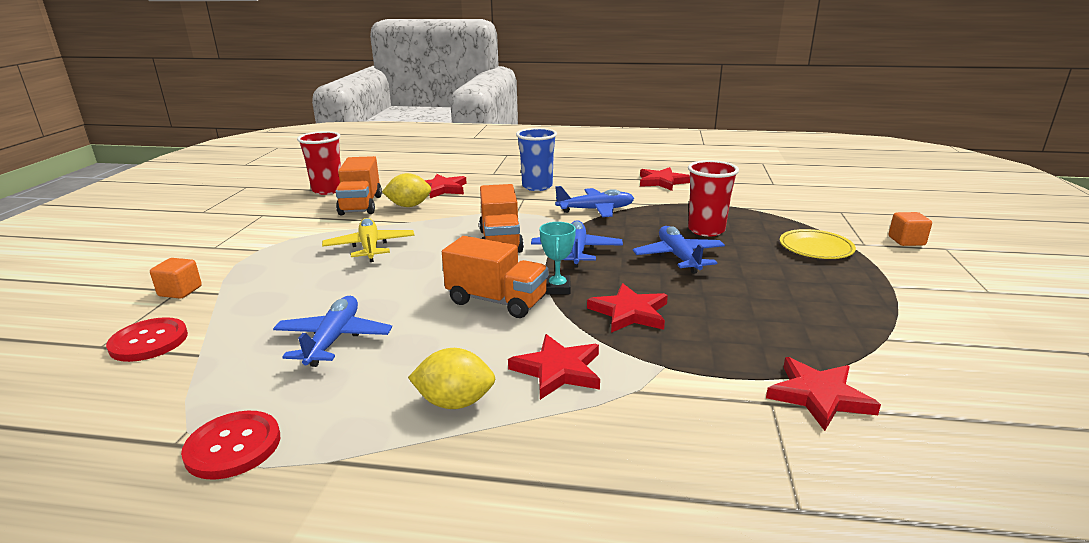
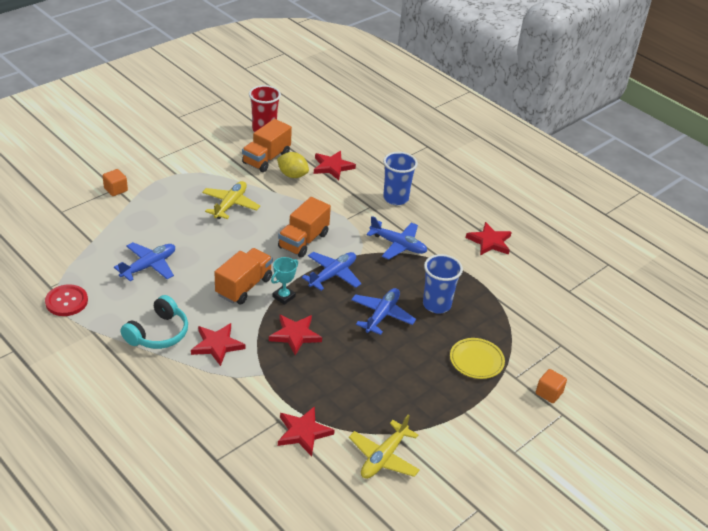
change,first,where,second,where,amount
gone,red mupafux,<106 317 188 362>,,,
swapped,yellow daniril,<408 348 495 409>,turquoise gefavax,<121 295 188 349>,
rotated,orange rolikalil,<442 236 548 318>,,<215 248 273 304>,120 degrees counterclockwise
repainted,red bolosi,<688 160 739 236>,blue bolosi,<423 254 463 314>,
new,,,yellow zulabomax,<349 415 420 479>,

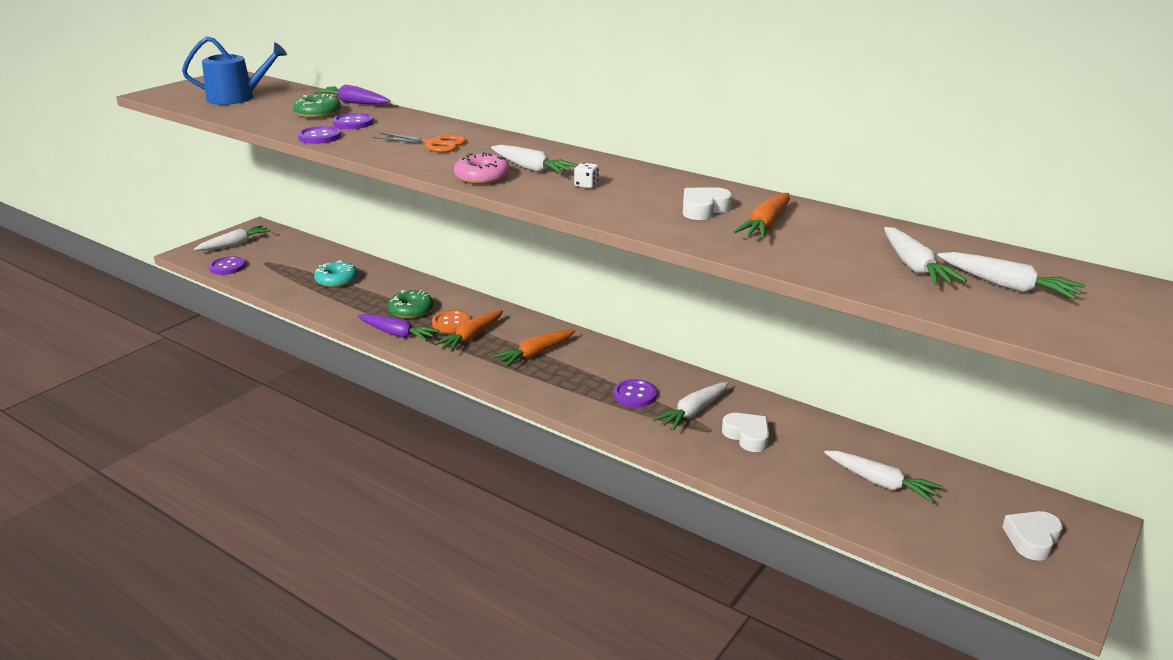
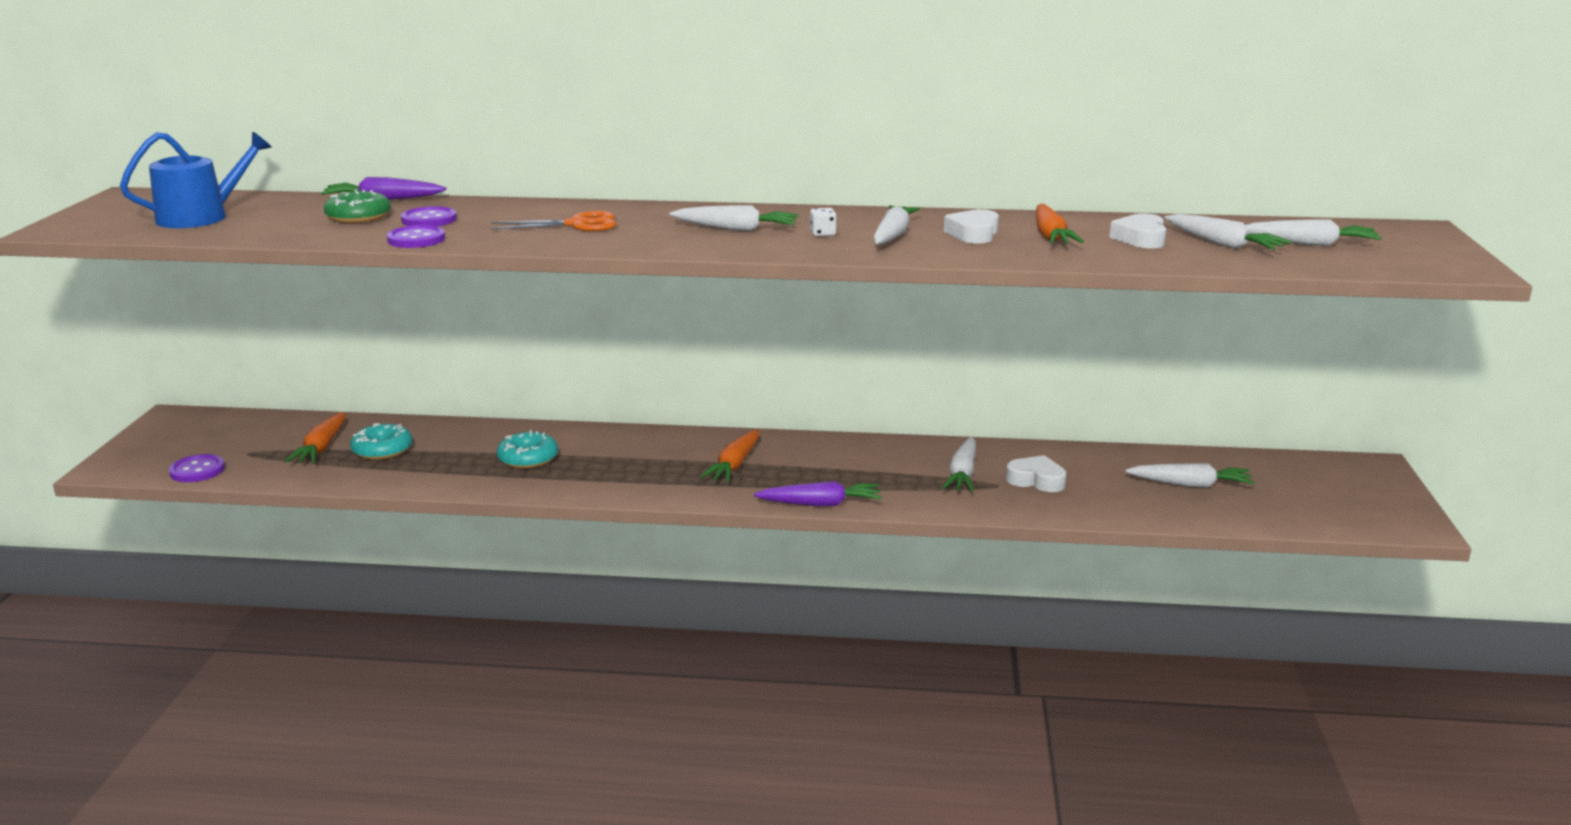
change,first,where,second,where,amount
shifted,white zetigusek,<194 225 271 251>,,<873 205 920 245>,
shifted,purple zetigusek,<357 314 439 341>,,<754 481 882 506>,
repainted,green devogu,<388 290 433 319>,turquoise devogu,<497 430 558 469>,
gone,orange mupafux,<432 310 471 333>,,,
shifted,orange zetigusek,<434 310 503 352>,,<285 412 345 463>,
gone,pink devogu,<454 152 510 184>,,,
gone,purple mupafux,<613 379 657 407>,,,
shifted,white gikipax,<1002 511 1063 561>,,<1110 213 1166 248>,

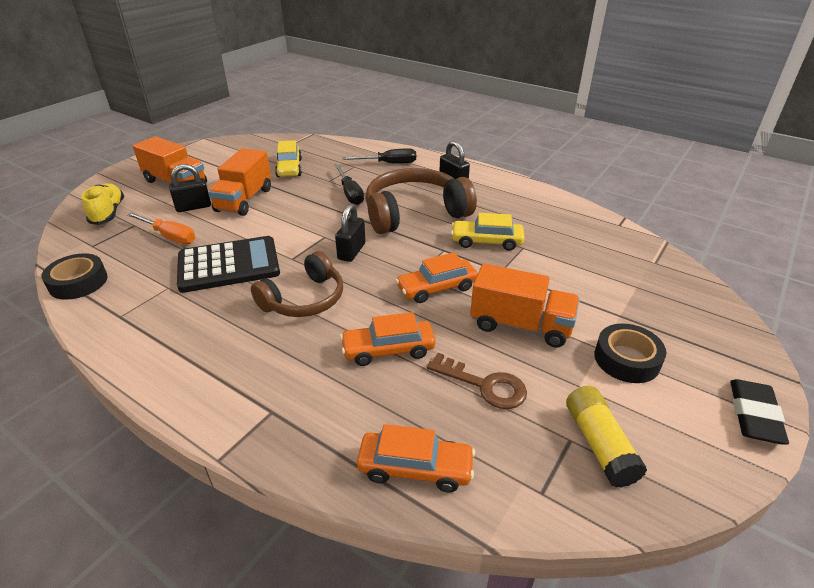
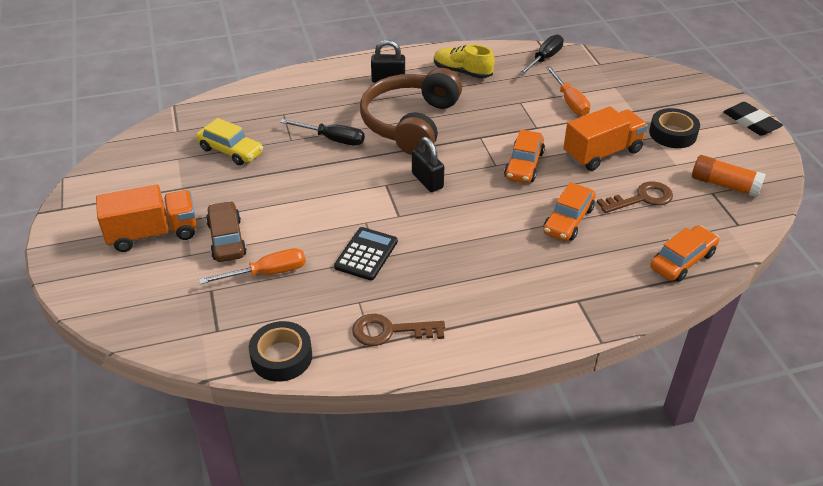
change,first,where,second,where,amount
shifted,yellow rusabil,<82 183 124 225>,,<434 44 495 79>,
swapped,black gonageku,<169 164 211 212>,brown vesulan,<206 201 247 262>,
scaled,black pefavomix,<177 236 280 293>,,<334 227 398 280>,x0.62
gone,orange rolikalil,<208 148 271 216>,,,
gone,brown gefavax,<251 251 343 317>,,,
shifted,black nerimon,<343 148 416 164>,,<518 34 564 76>,
gone,yellow vesulan,<451 213 524 251>,,,
repainted,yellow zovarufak,<566 386 647 488>,orange zovarufak,<692 155 766 197>,
new,,,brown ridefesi,<352 314 445 346>,
new,,,orange nerimon,<546 66 590 116>,

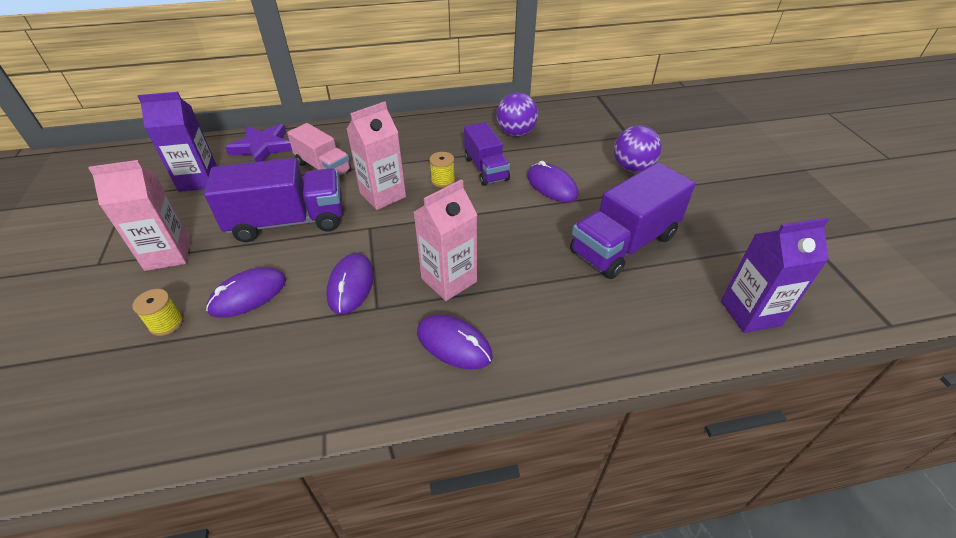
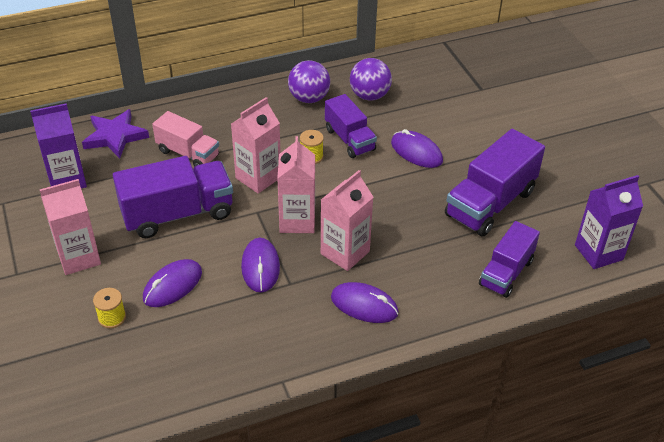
change,first,where,second,where,amount
shifted,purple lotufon,<614 125 662 172>,,<288 60 330 103>,
new,,,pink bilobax,<277 136 315 233>,
new,,,purple rolikalil,<479 221 540 298>,

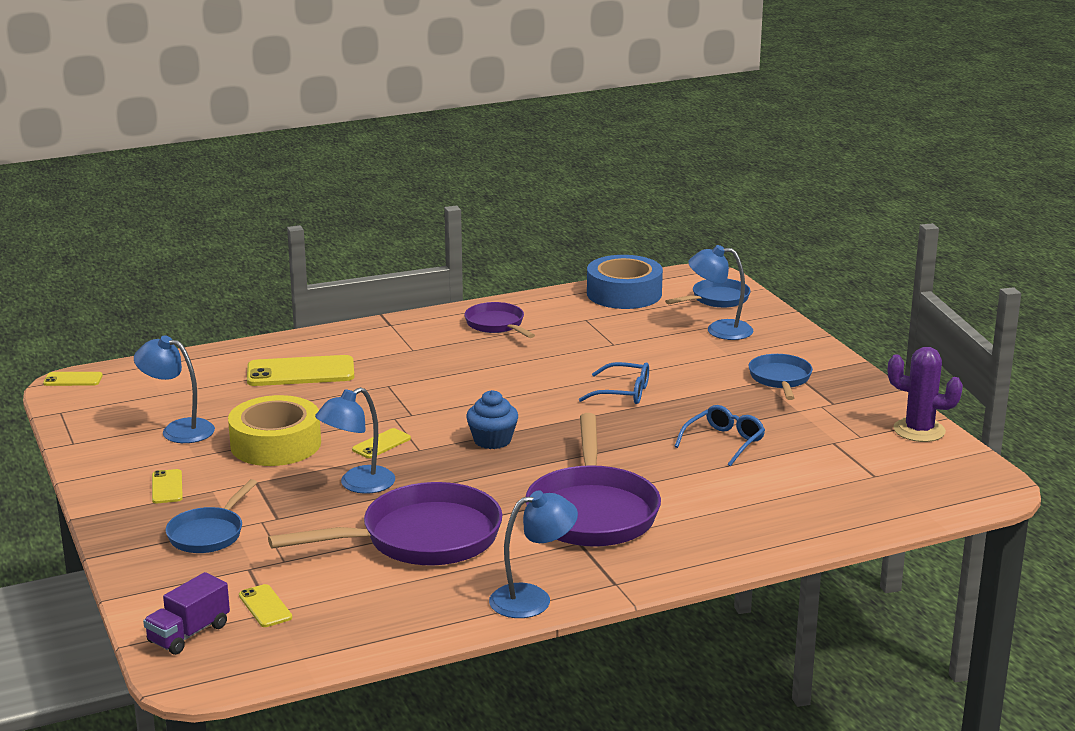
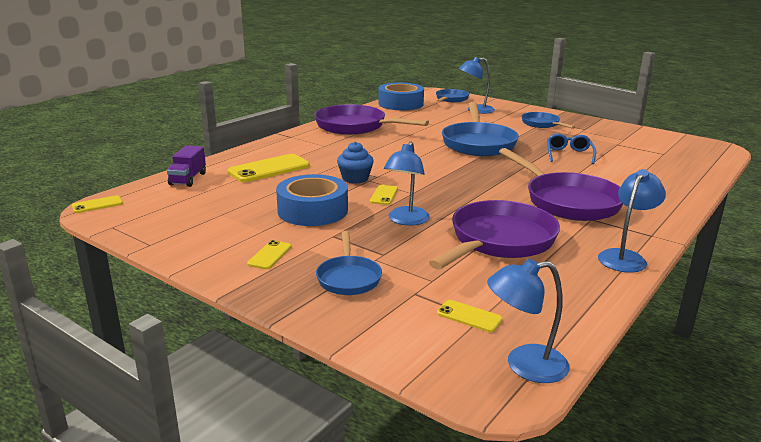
change,first,where,second,where,amount
shifted,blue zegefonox,<134 336 215 443>,,<487 259 570 383>,
shifted,purple rolikalil,<143 572 230 655>,,<167 145 206 187>,
rotated,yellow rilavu,<152 469 183 503>,,<247 240 292 269>,60 degrees clockwise
repainted,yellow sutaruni,<228 395 321 466>,blue sutaruni,<276 174 348 226>,
scaled,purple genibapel,<464 302 535 338>,,<314 104 429 135>,x1.82
shifted,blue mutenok,<466 390 518 449>,,<337 142 374 184>,
swapped,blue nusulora,<579 362 649 404>,blue genibapel,<442 102 519 156>,
gone,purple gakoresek,<888 347 963 442>,,,

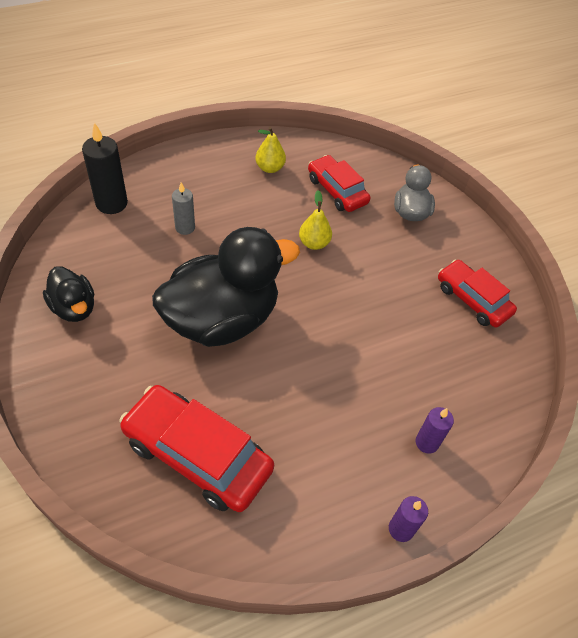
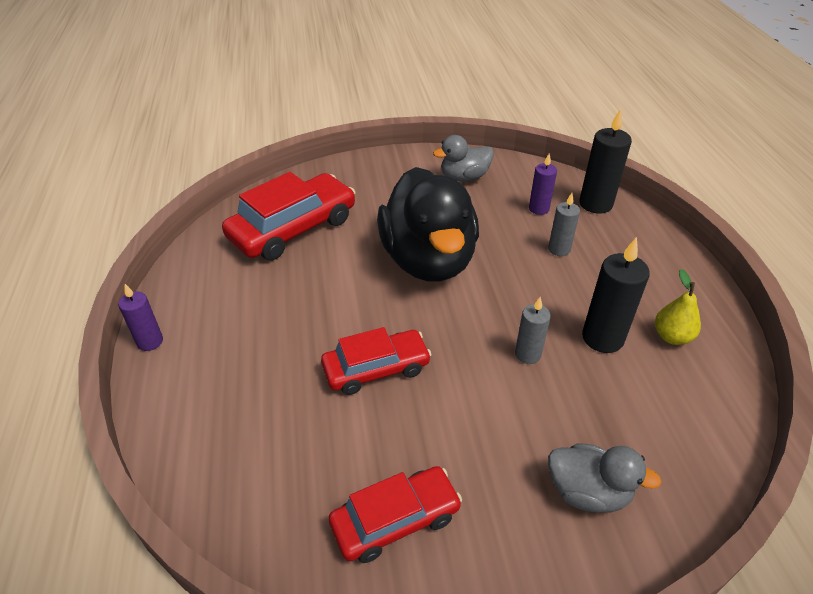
change,first,where,second,where,amount
repainted,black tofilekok,<43 266 94 322>,grey tofilekok,<433 135 494 182>,
swapped,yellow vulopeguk,<299 190 332 250>,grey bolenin,<515 297 551 364>,
shifted,red vesulan,<308 155 371 212>,,<321 327 431 395>,
shifted,purple bolenin,<416 407 454 454>,,<529 153 557 215>,
new,,,black bolenin,<582 237 650 353>,

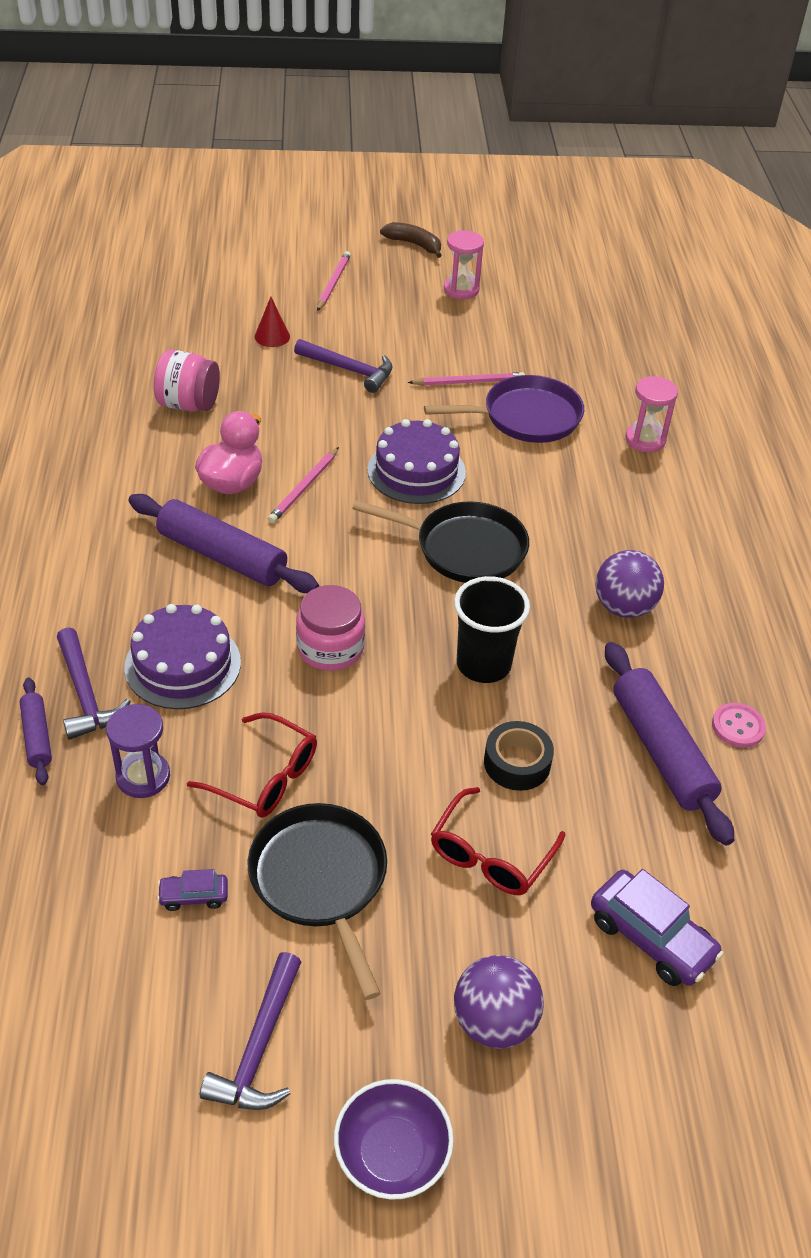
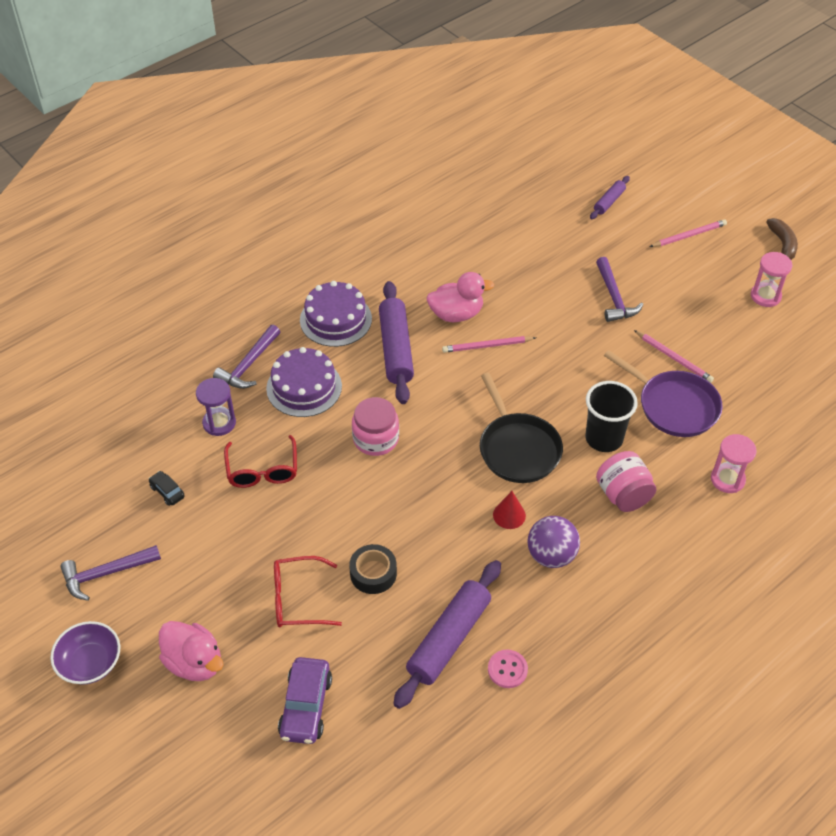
change,first,where,second,where,amount
shifted,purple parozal,<20 678 52 785>,,<590 176 630 219>,
shifted,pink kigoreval,<154 350 220 412>,,<596 451 656 512>,
repainted,purple vesulan,<157 869 228 911>,black vesulan,<149 471 185 506>,
gone,black genibapel,<248 803 387 1000>,,,
shifted,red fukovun,<255 297 290 347>,,<493 491 526 529>,
shifted,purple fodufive,<367 419 466 504>,,<300 281 372 347>,
shifted,black bolosi,<454 576 530 683>,,<585 381 638 452>,
swapped,purple lotufon,<454 955 544 1049>,pink tofilekok,<159 621 224 681>,

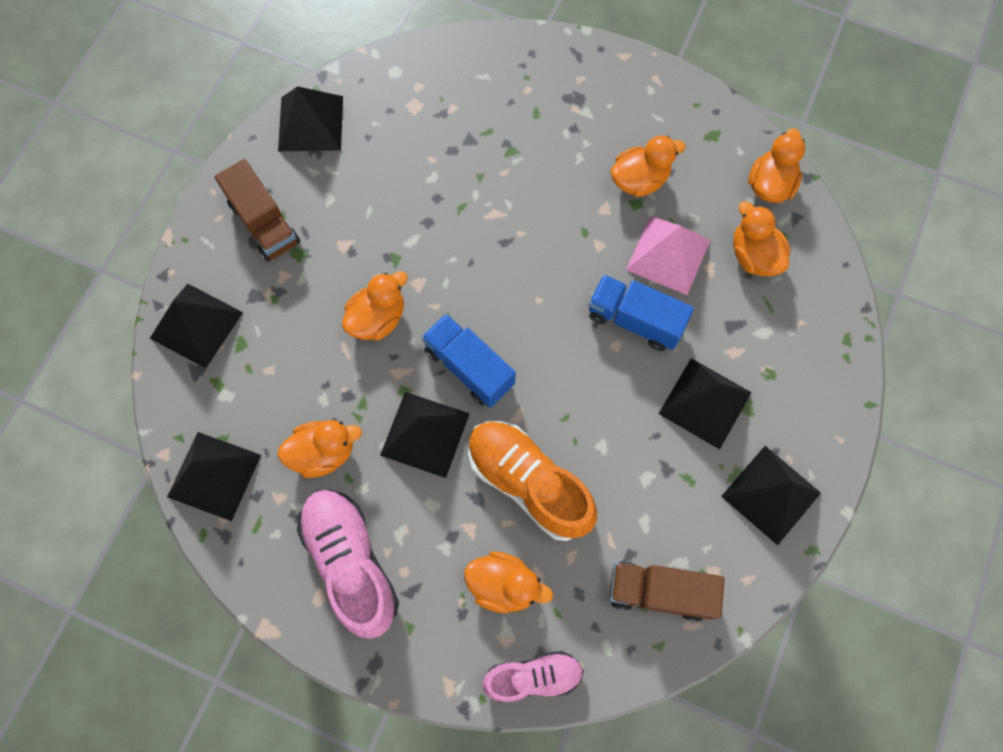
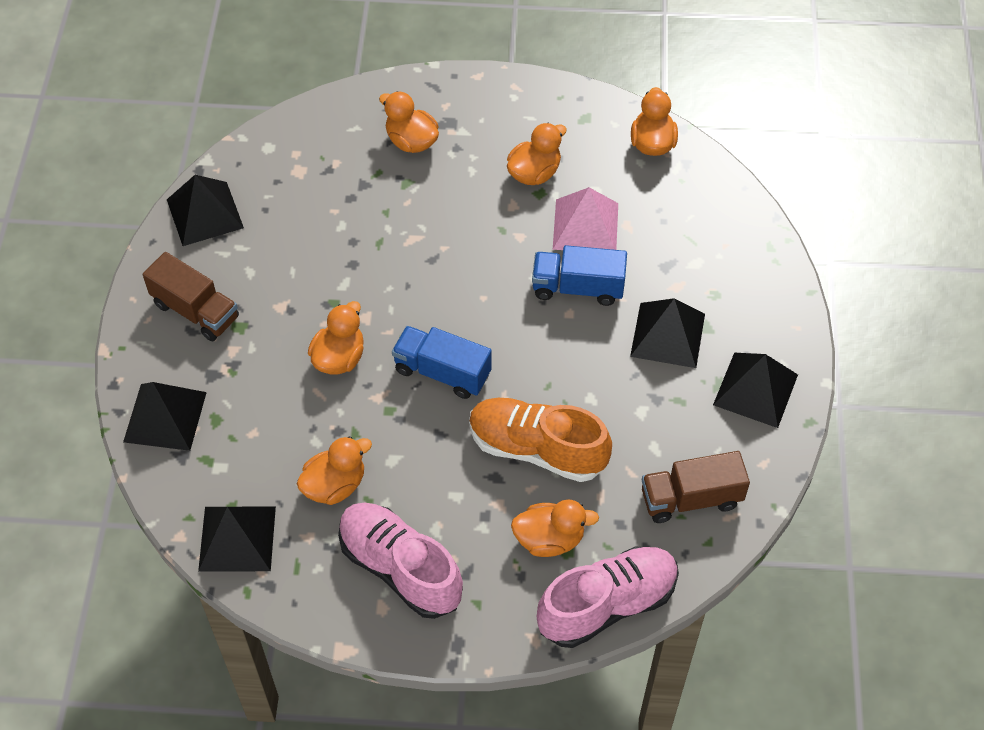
change,first,where,second,where,amount
gone,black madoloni,<380 392 470 478>,,,
scaled,pink rusabil,<482 651 584 703>,,<537 546 679 648>,x1.62
shifted,orange tofilekok,<733 201 791 276>,,<379 91 439 153>,

